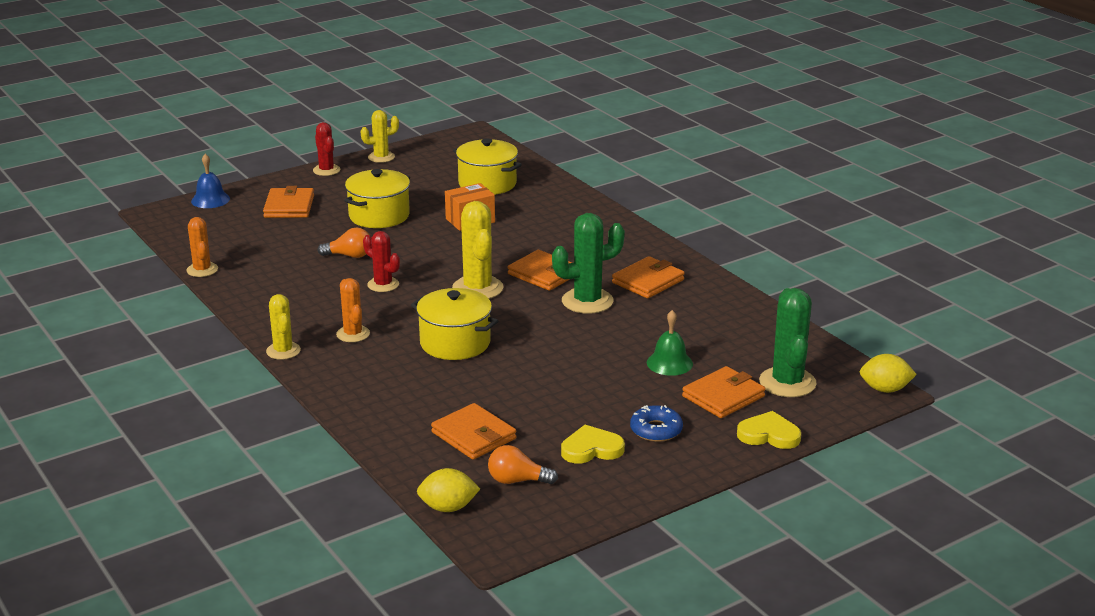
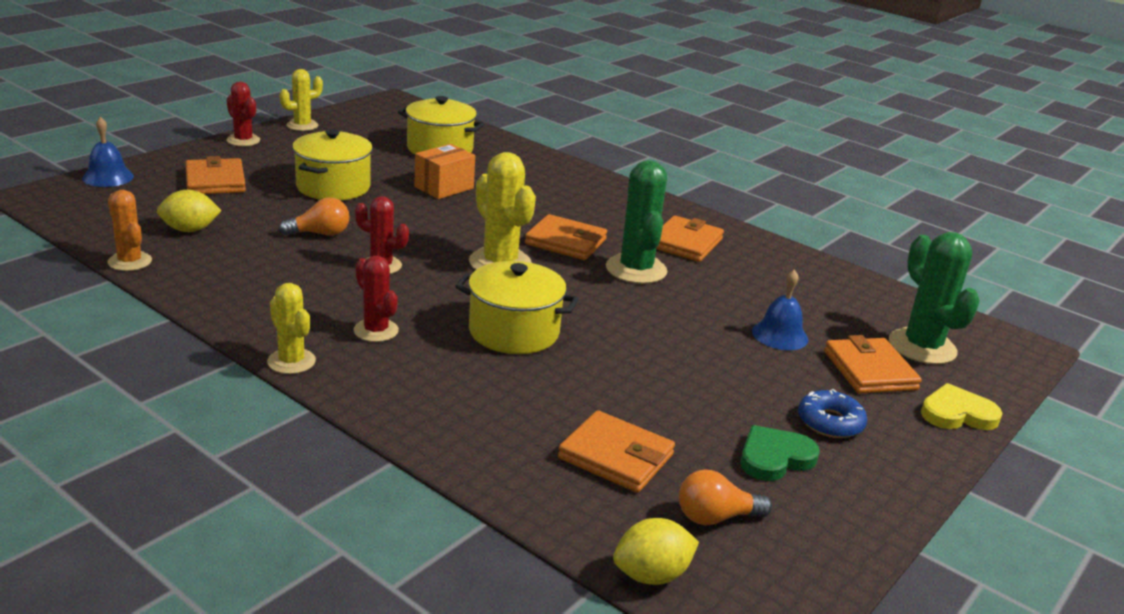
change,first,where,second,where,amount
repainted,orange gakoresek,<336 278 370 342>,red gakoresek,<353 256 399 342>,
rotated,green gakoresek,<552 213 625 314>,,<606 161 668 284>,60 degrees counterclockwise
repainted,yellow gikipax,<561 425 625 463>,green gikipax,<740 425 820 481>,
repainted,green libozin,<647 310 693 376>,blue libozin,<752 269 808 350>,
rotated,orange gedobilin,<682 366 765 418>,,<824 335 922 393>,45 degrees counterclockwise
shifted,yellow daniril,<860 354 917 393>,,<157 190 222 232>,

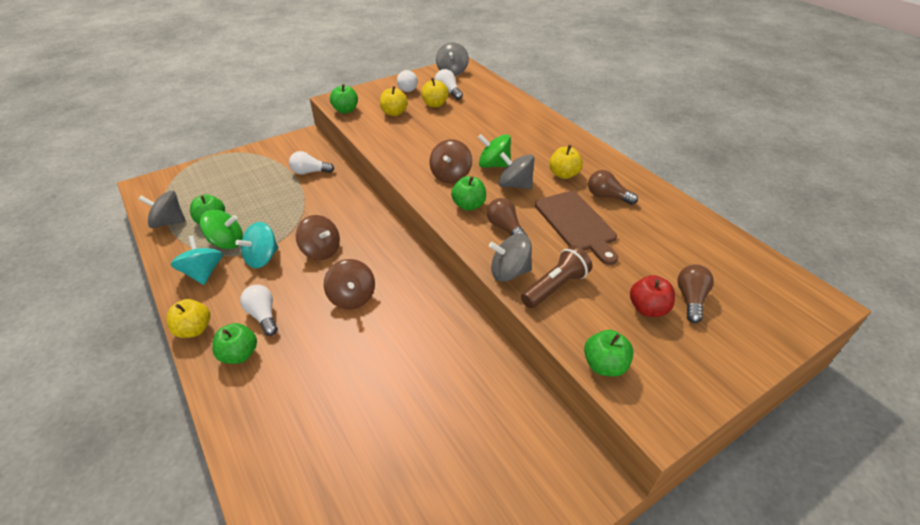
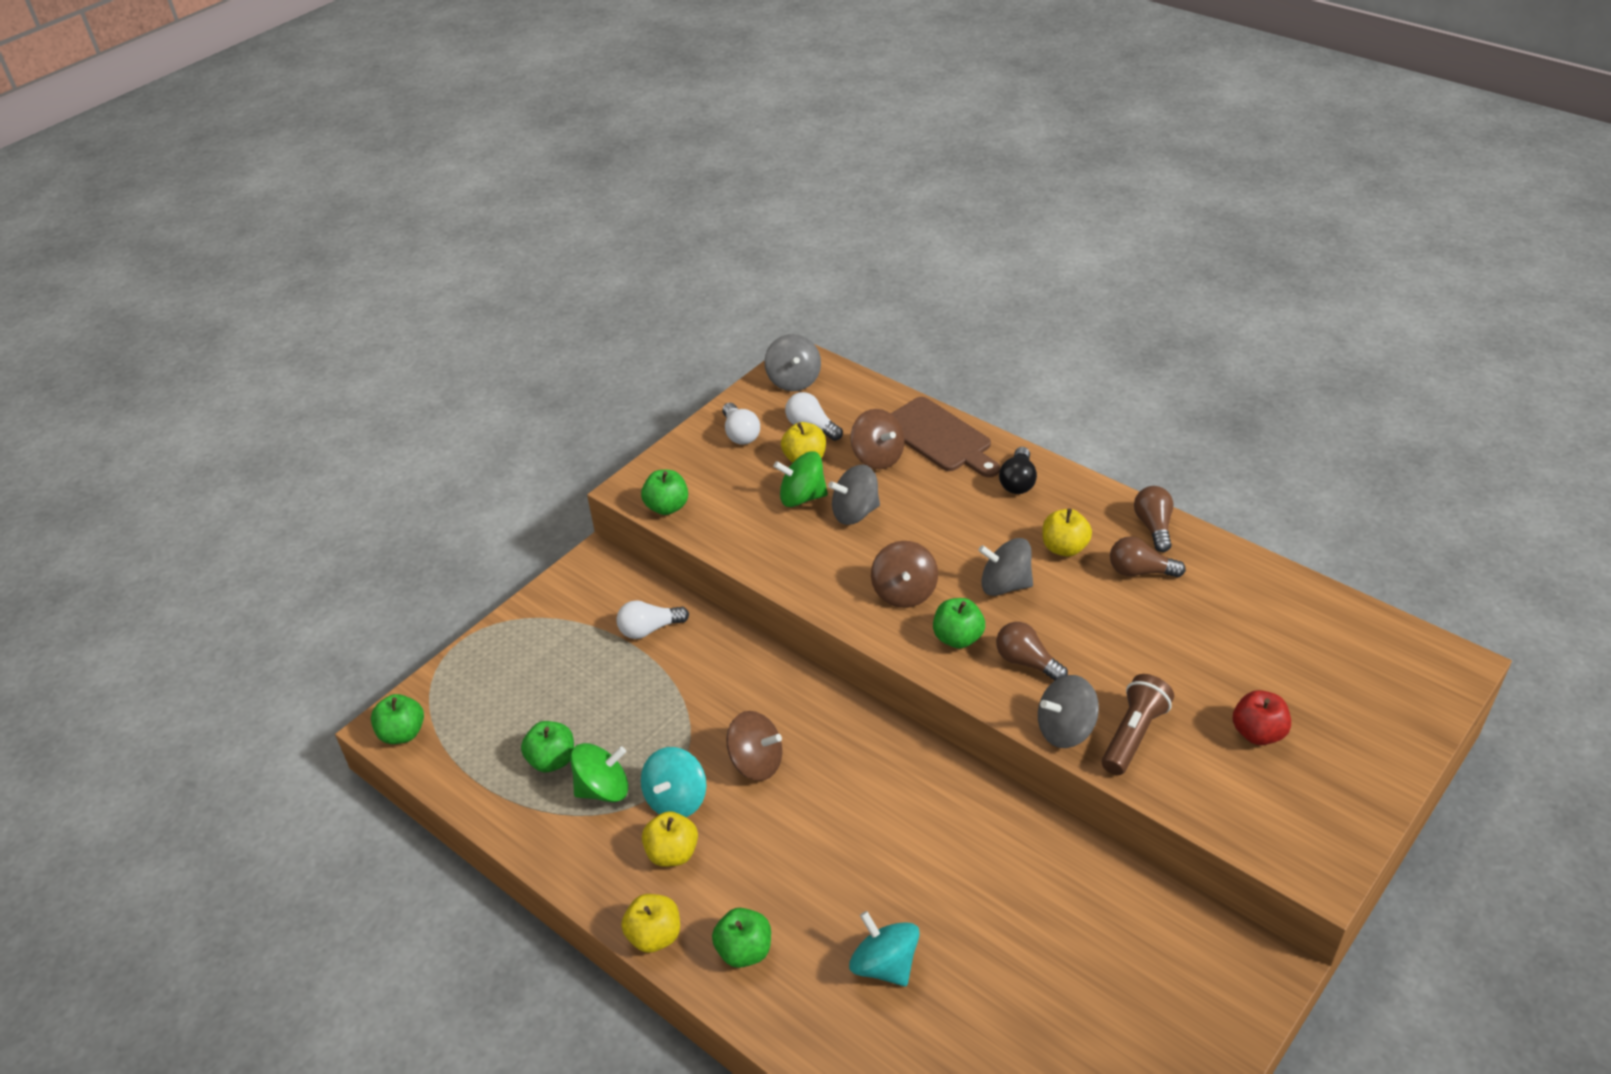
change,first,where,second,where,amount
shifted,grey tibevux,<138 190 186 228>,,<828 465 880 525>,
shifted,turquoise tibevux,<171 235 223 285>,,<849 911 920 986>,
gone,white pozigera,<240 285 278 336>,,,
shifted,brown tibevux,<324 259 375 309>,,<851 409 905 469>,
shifted,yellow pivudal,<380 86 408 116>,,<642 811 698 867>,
shifted,green tibevux,<478 134 511 168>,,<773 451 828 507>,
shifted,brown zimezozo,<535 191 618 265>,,<890 397 1000 477>,
shifted,green pivudal,<584 330 634 377>,,<371 694 424 744>,
shifted,brown pozigera,<677 264 714 323>,,<1134 486 1173 552>,
new,,,black pozigera,<999 447 1037 494>,

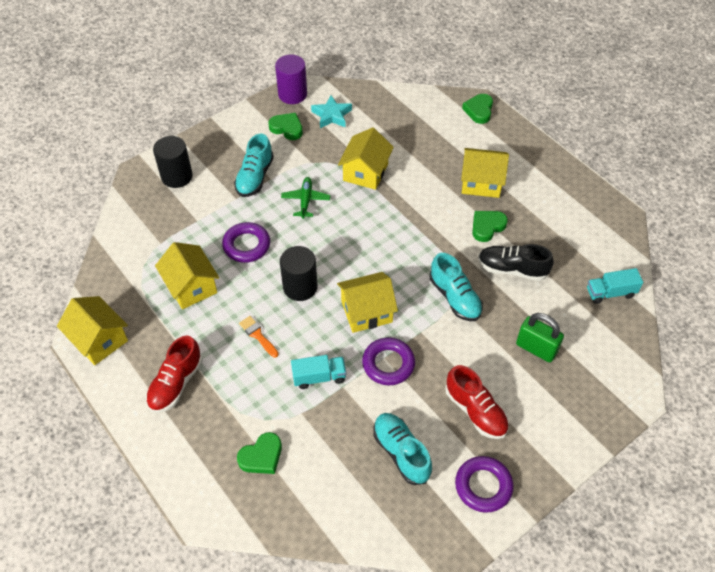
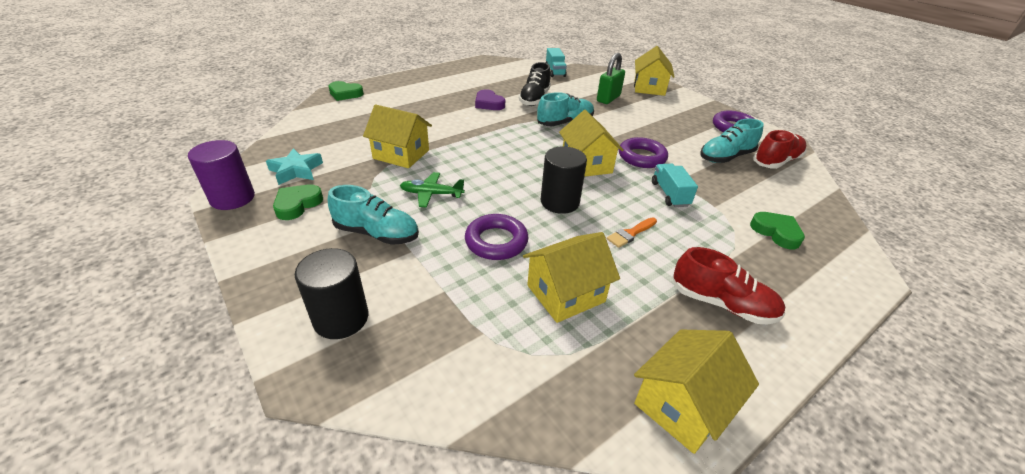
change,first,where,second,where,amount
shifted,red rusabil,<445 365 509 439>,,<753 130 807 169>,
shifted,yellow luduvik,<461 148 509 198>,,<634 46 675 96>,
repainted,green gikipax,<472 211 508 242>,purple gikipax,<475 89 505 110>,

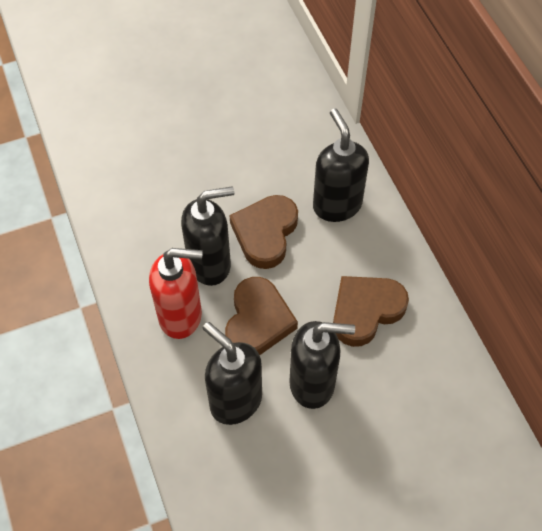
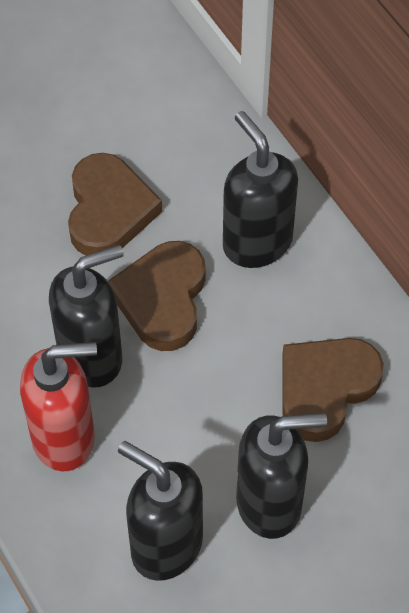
change,first,where,second,where,amount
shifted,brown gikipax,<225 277 298 355>,,<68 153 162 256>,

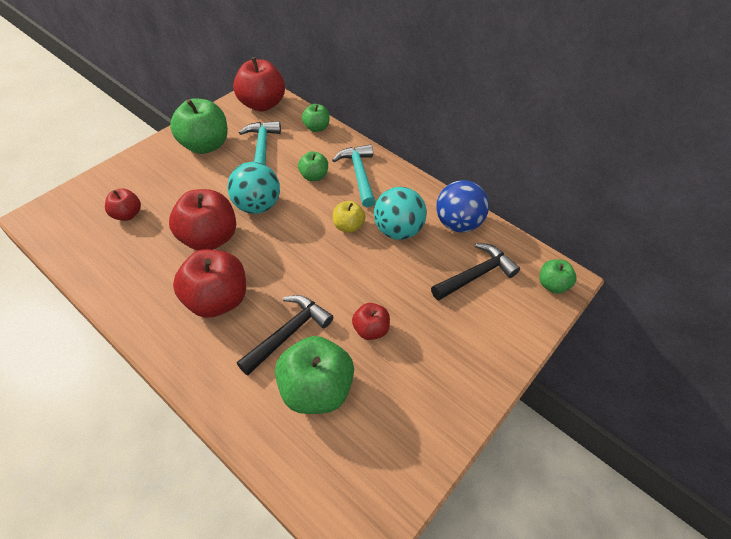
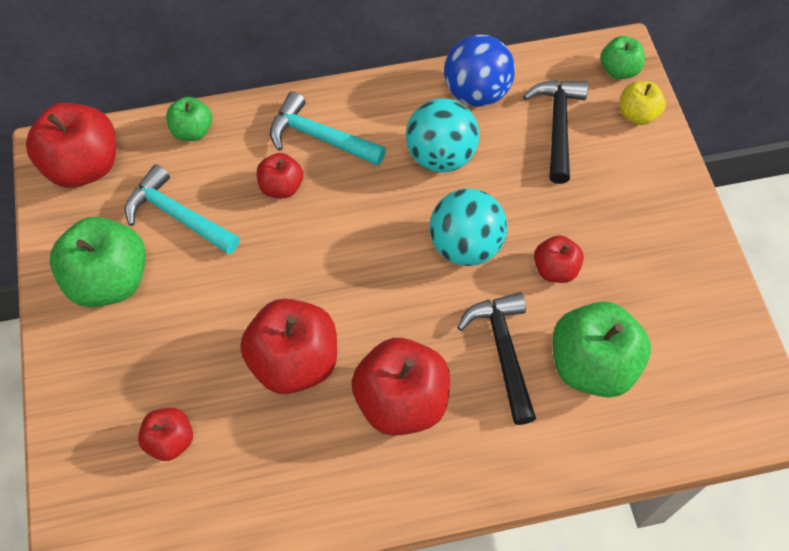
change,first,where,second,where,amount
shifted,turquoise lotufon,<227 162 280 214>,,<430 188 507 266>,
repainted,green pivudal,<298 151 328 181>,red pivudal,<257 153 303 198>,
shifted,yellow pivudal,<333 201 365 233>,,<620 81 666 125>,

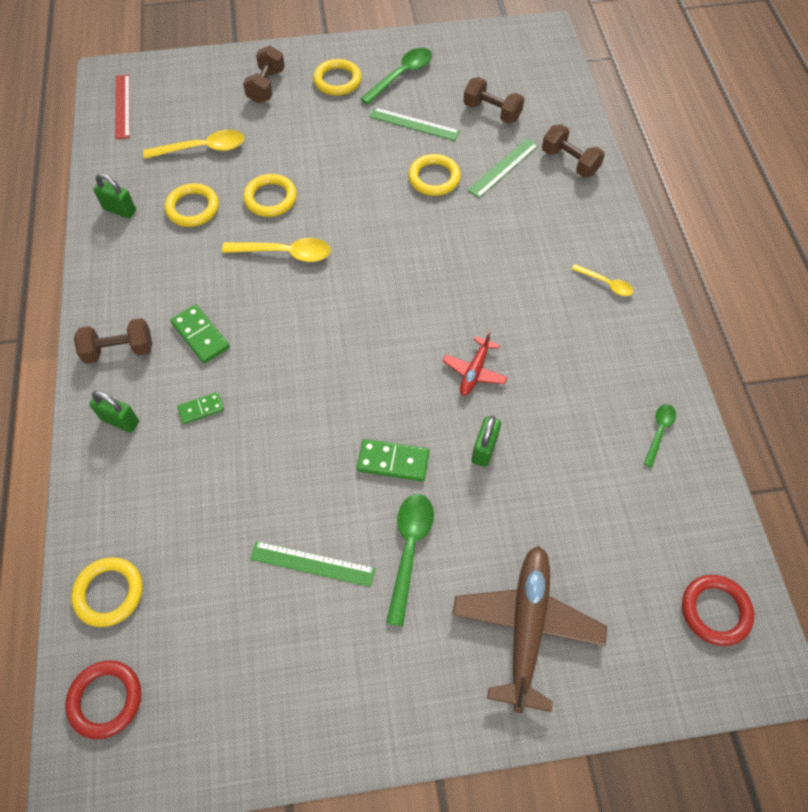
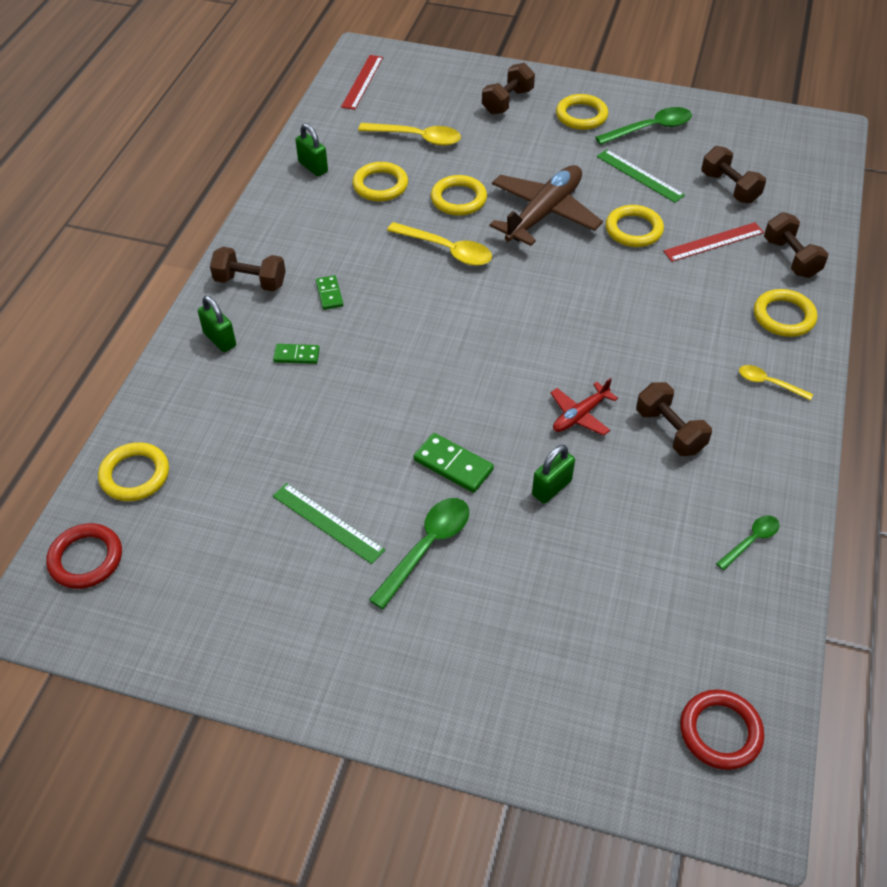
change,first,where,second,where,amount
scaled,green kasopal,<170 304 230 364>,,<316 275 343 310>,x0.64
shifted,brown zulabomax,<452 546 607 713>,,<489 165 603 246>,
repainted,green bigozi,<468 138 539 198>,red bigozi,<663 222 764 262>,
rotated,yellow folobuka,<572 264 633 296>,,<739 365 813 401>,150 degrees clockwise
new,,,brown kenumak,<636 382 712 456>,
new,,,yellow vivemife,<754 289 817 337>,

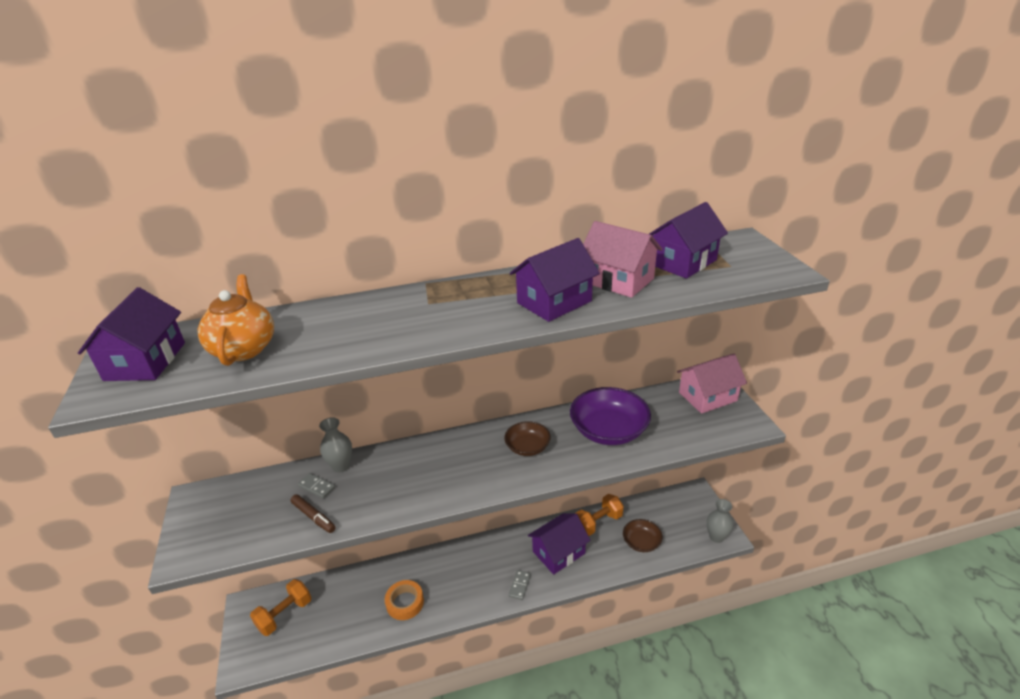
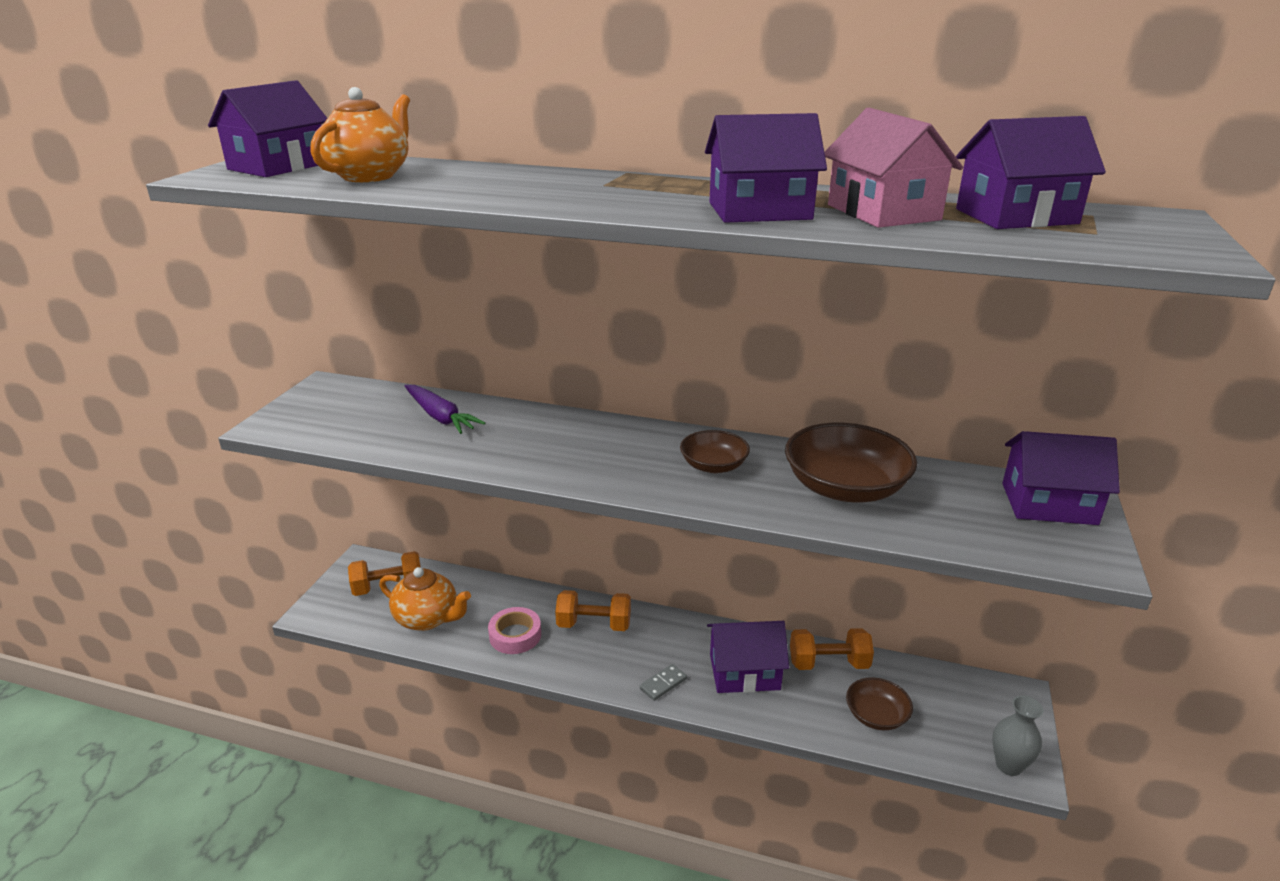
change,first,where,second,where,amount
gone,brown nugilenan,<290 494 336 533>,,,
swapped,grey kasopal,<297 473 335 499>,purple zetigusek,<405 385 485 434>,
gone,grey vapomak,<319 417 352 473>,,,
repainted,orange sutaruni,<385 580 424 620>,pink sutaruni,<488 607 541 654>,
repainted,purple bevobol,<570 387 651 445>,brown bevobol,<785 423 917 502>,
repainted,pink luduvik,<677 354 747 414>,purple luduvik,<1002 431 1120 525>,
new,,,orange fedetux,<379 567 471 631>,
new,,,orange kenumak,<555 590 631 631>,

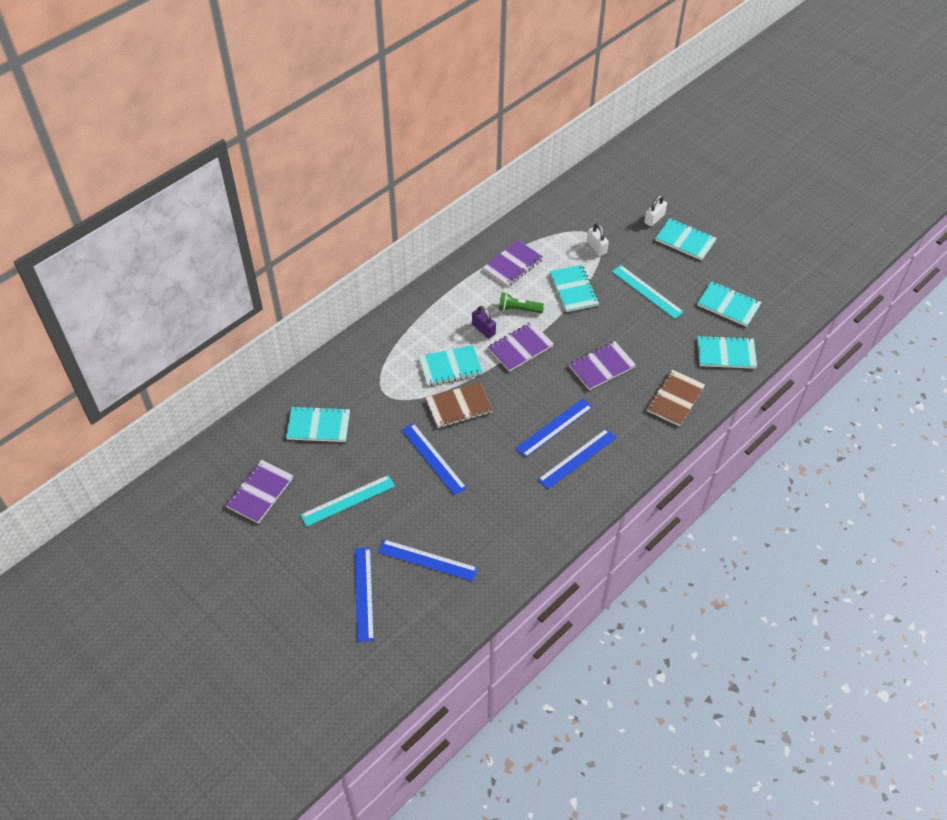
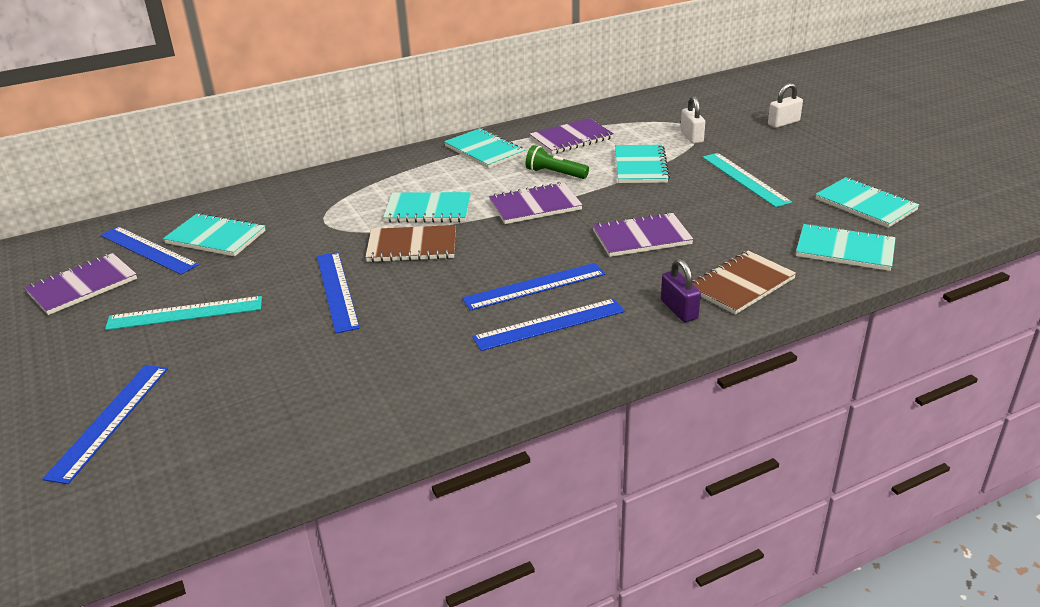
change,first,where,second,where,amount
shifted,blue bigozi,<378 539 478 581>,,<101 226 199 275>,
shifted,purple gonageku,<472 306 496 338>,,<661 259 701 322>,
shifted,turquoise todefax,<655 218 717 260>,,<444 128 525 169>,

